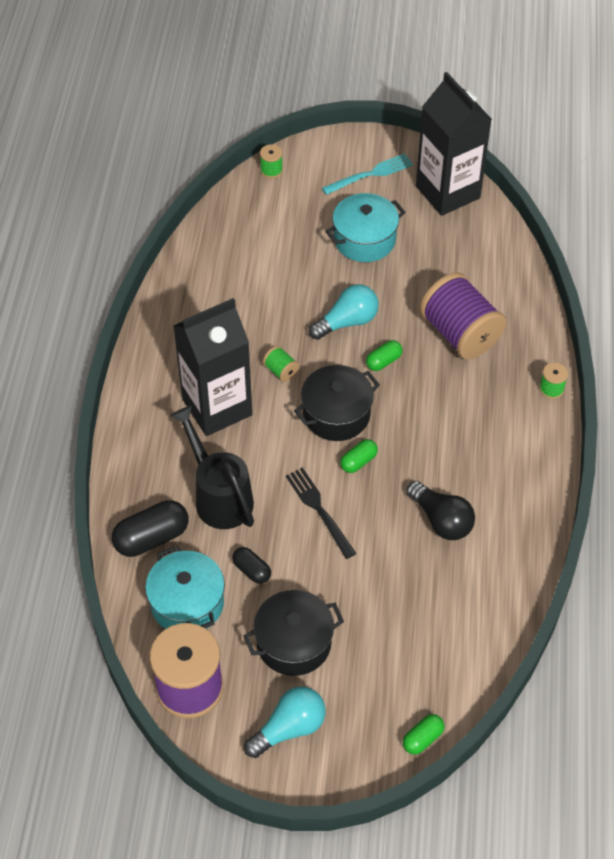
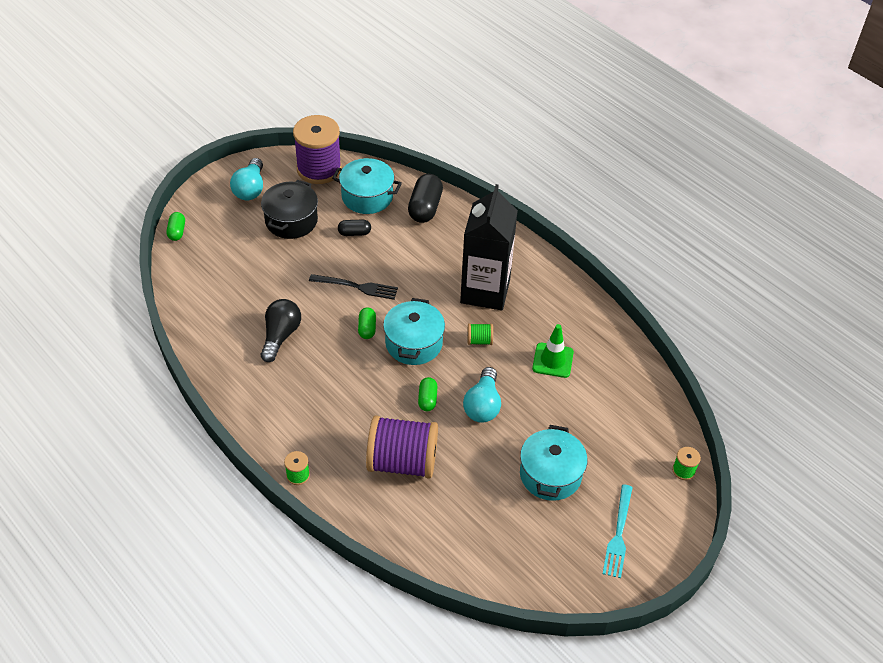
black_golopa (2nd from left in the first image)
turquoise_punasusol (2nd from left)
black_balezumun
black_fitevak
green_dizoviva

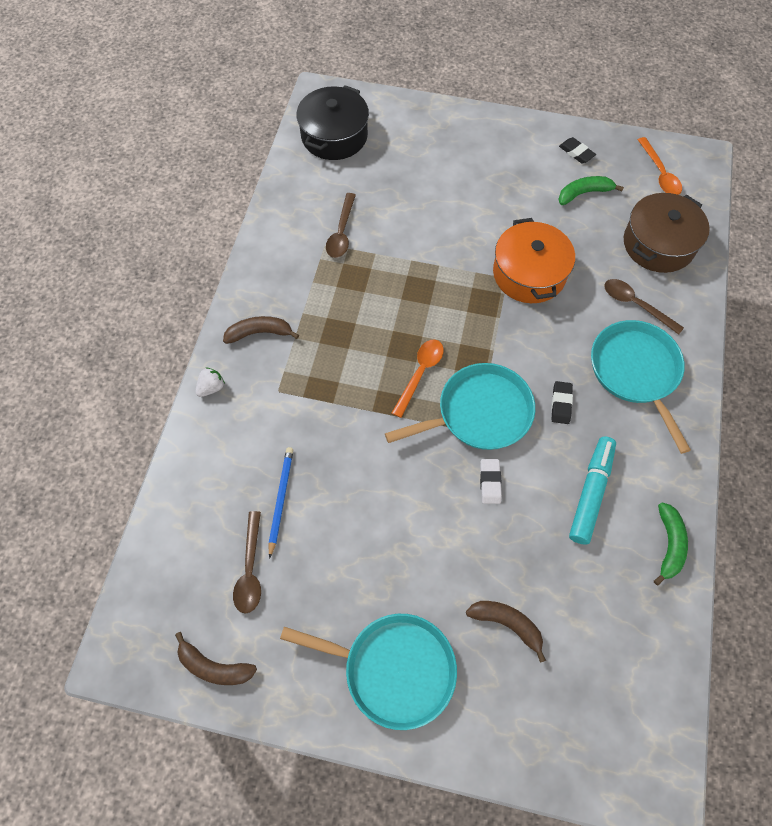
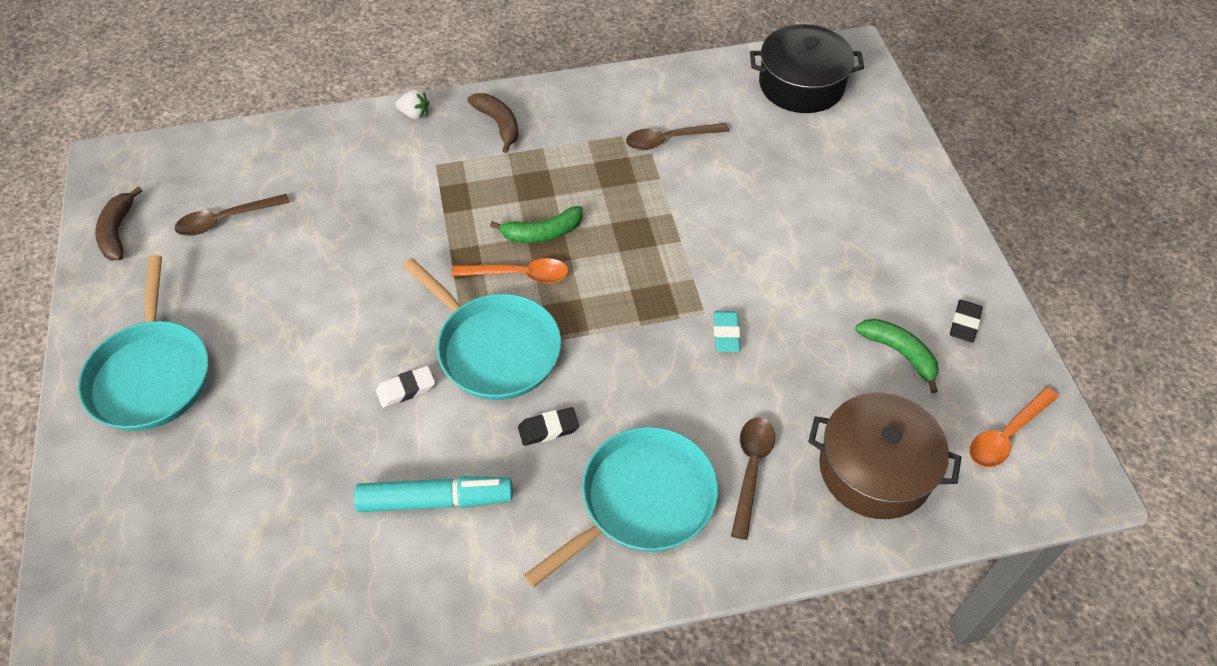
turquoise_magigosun
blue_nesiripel
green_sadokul (1st from left)
brown_sadokul (3rd from left in the first image)

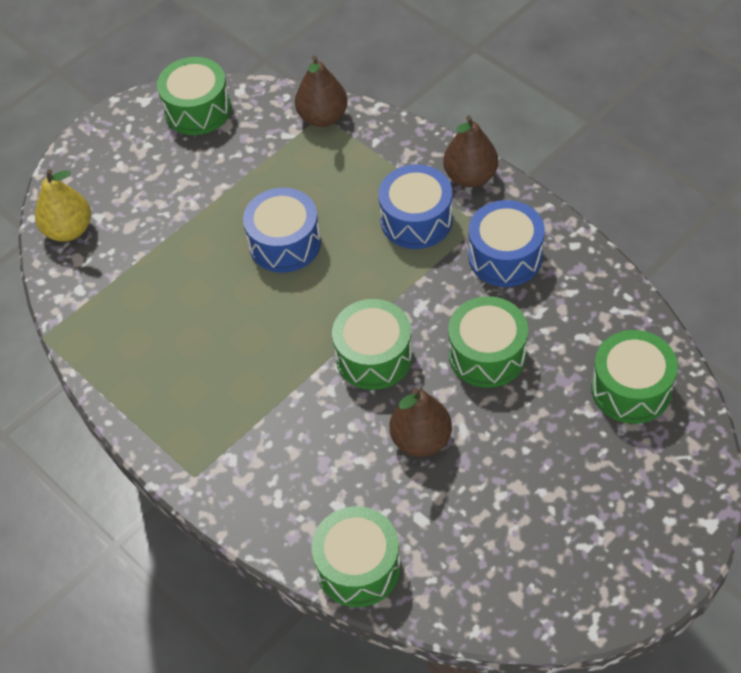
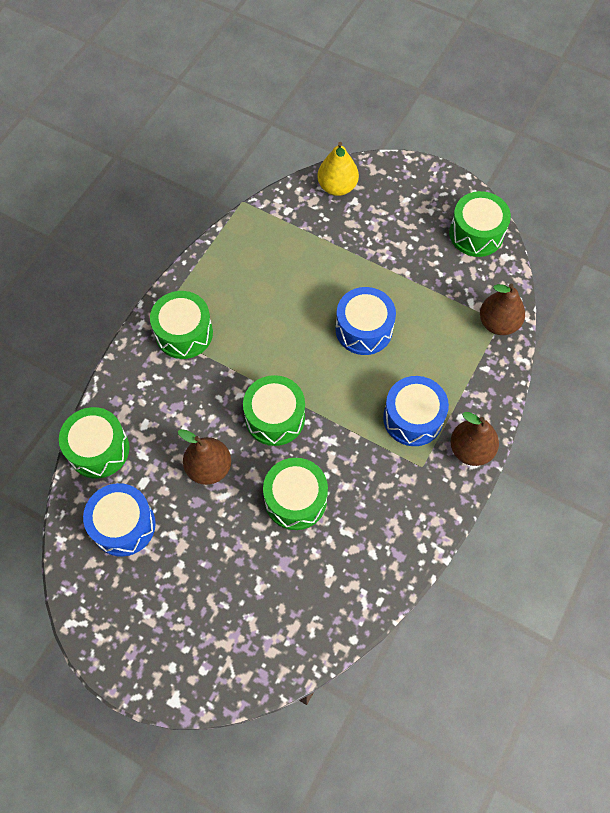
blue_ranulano (1st from left)
green_ranulano (2nd from left)

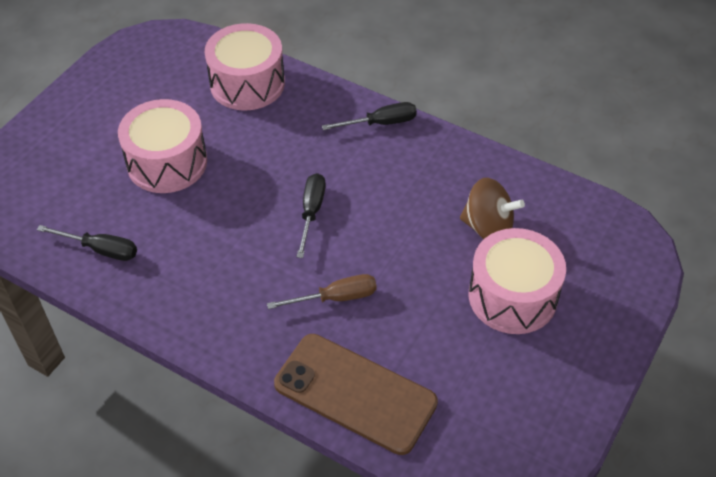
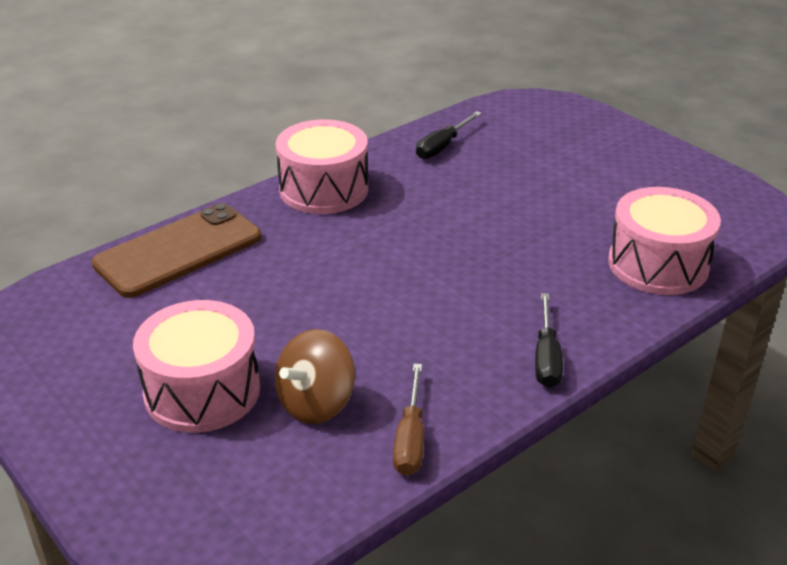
pink_ranulano (2nd from left)
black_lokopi (2nd from left in the first image)
brown_lokopi

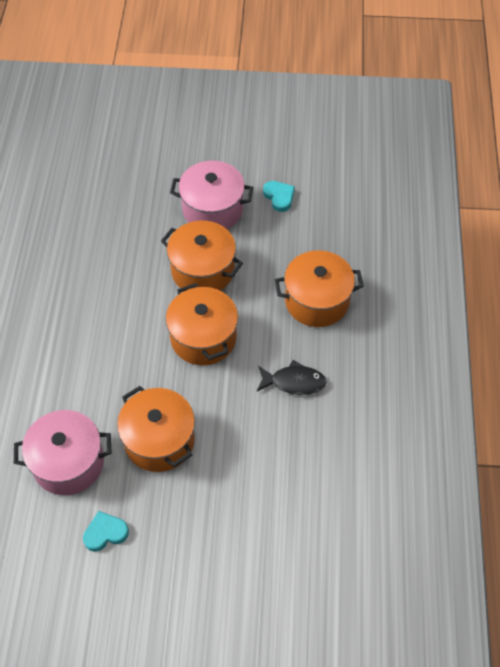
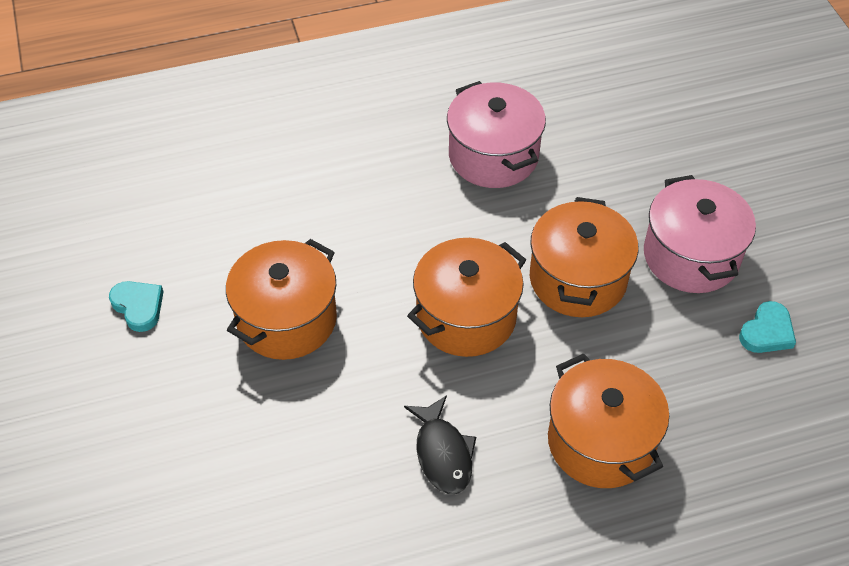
pink_punasusol (1st from left)

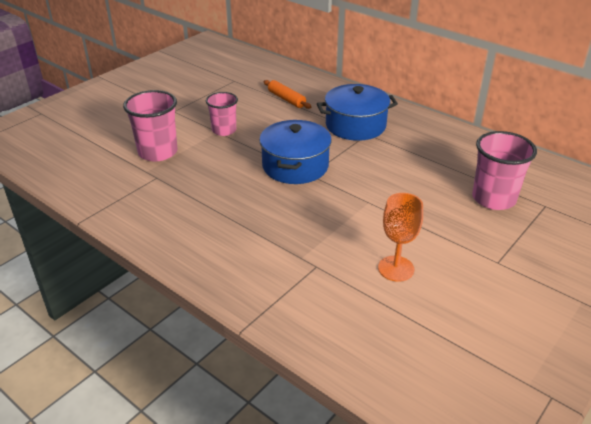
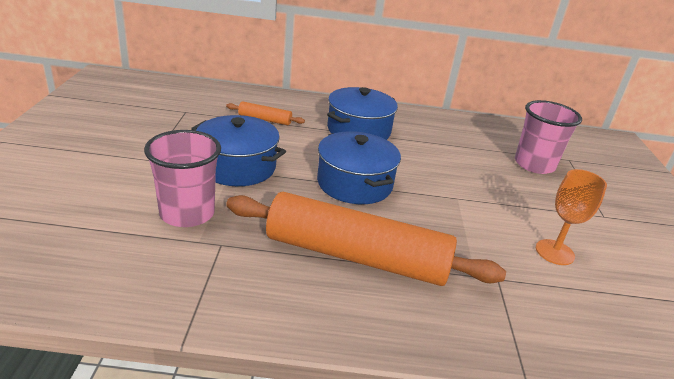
blue_punasusol (1st from left)
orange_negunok (2nd from left)

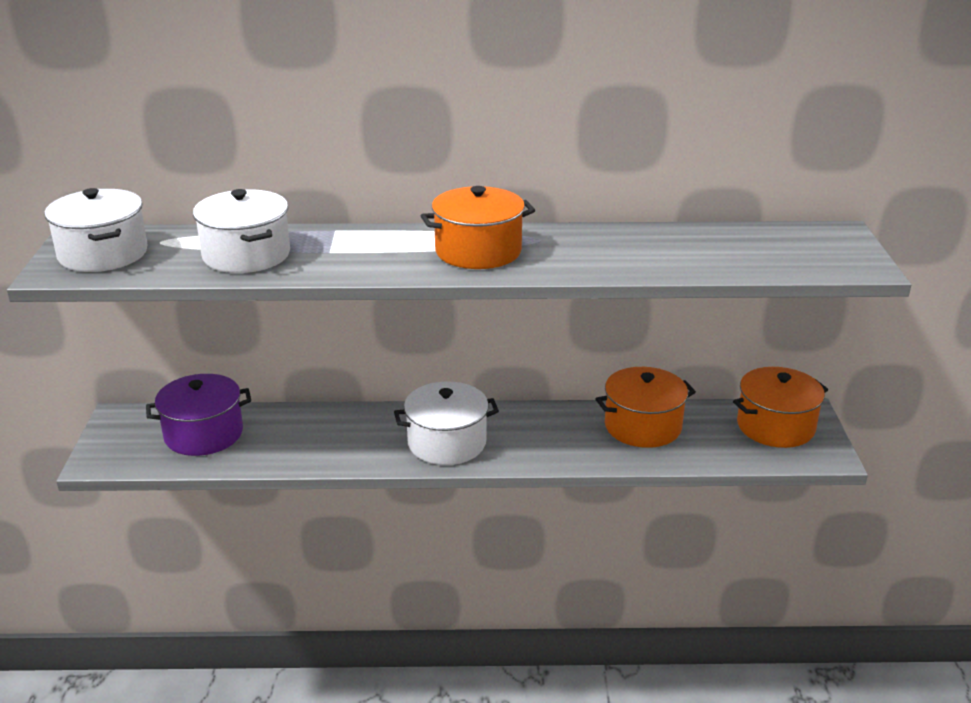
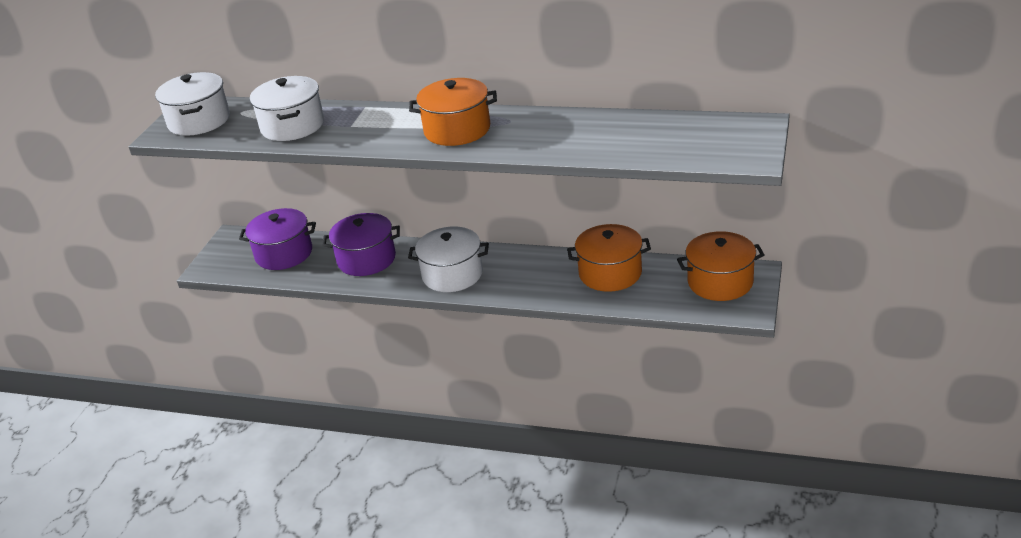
purple_punasusol (2nd from left)

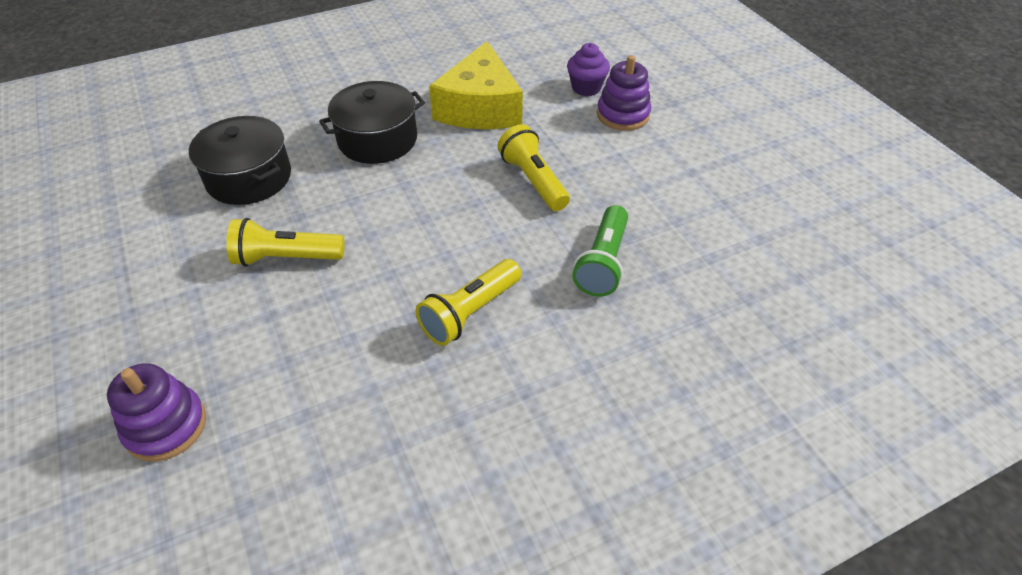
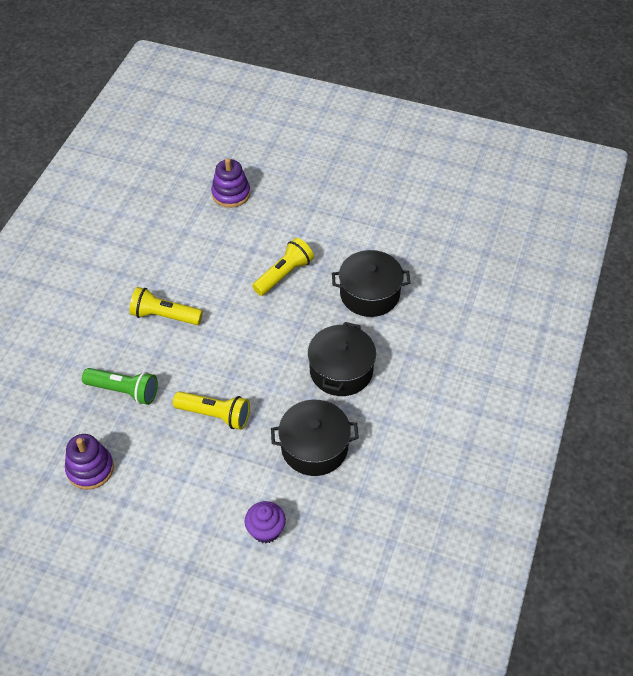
black_punasusol (1st from left)
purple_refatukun (1st from left)
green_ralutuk
yellow_ralutuk (1st from left)

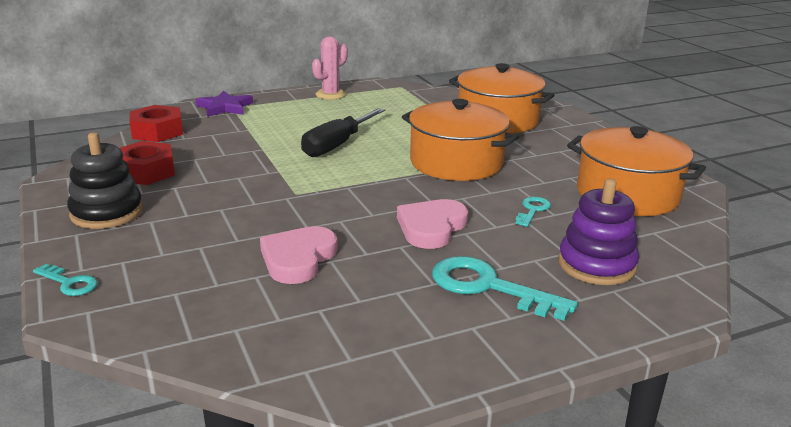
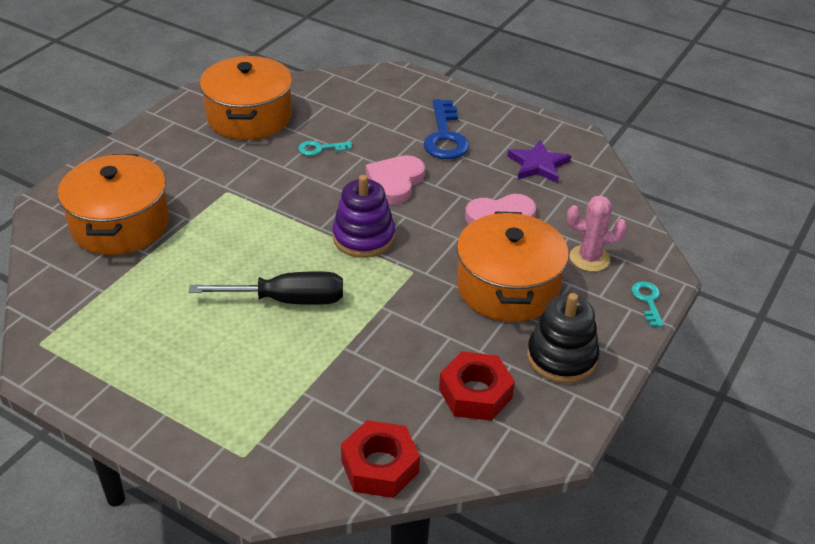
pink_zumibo
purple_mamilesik
orange_punasusol (3rd from left)
purple_refatukun
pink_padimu (1st from left)
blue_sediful

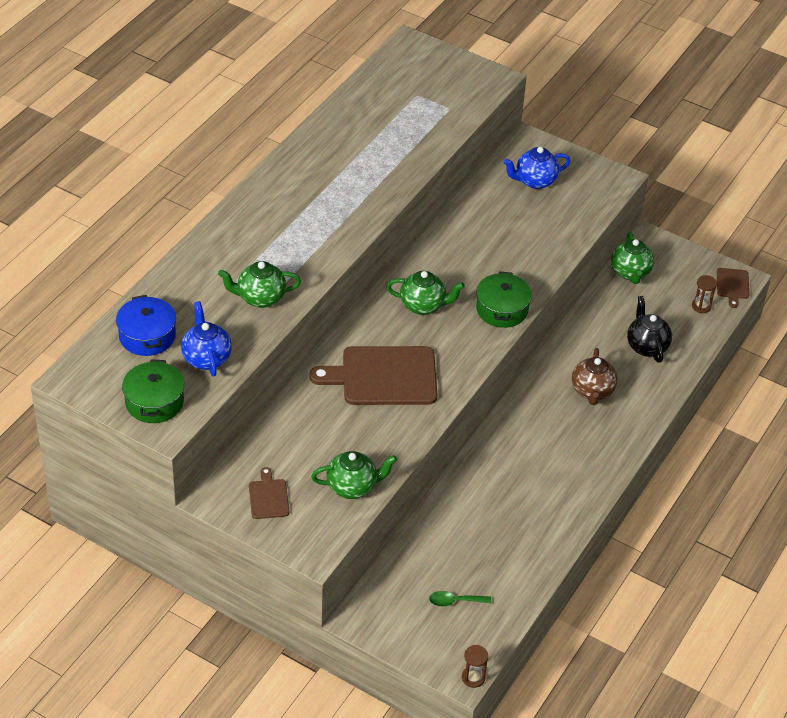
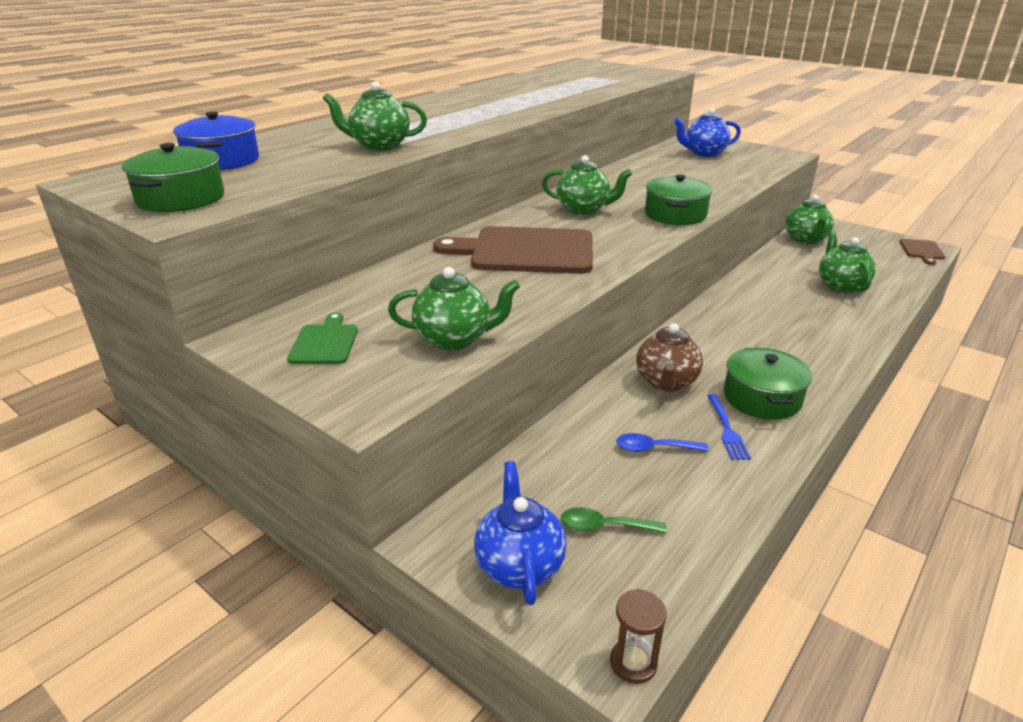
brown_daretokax (2nd from left in the first image)
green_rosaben (5th from left)
blue_rosaben (1st from left)
brown_rosaben
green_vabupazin
green_punasusol (3rd from left)
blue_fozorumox
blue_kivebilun

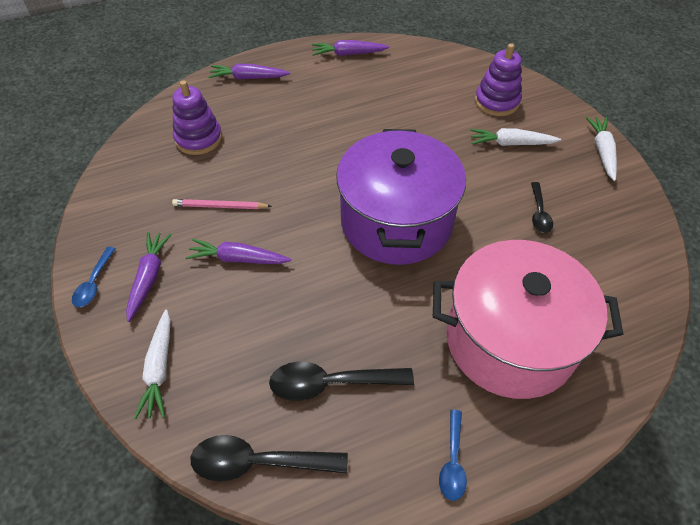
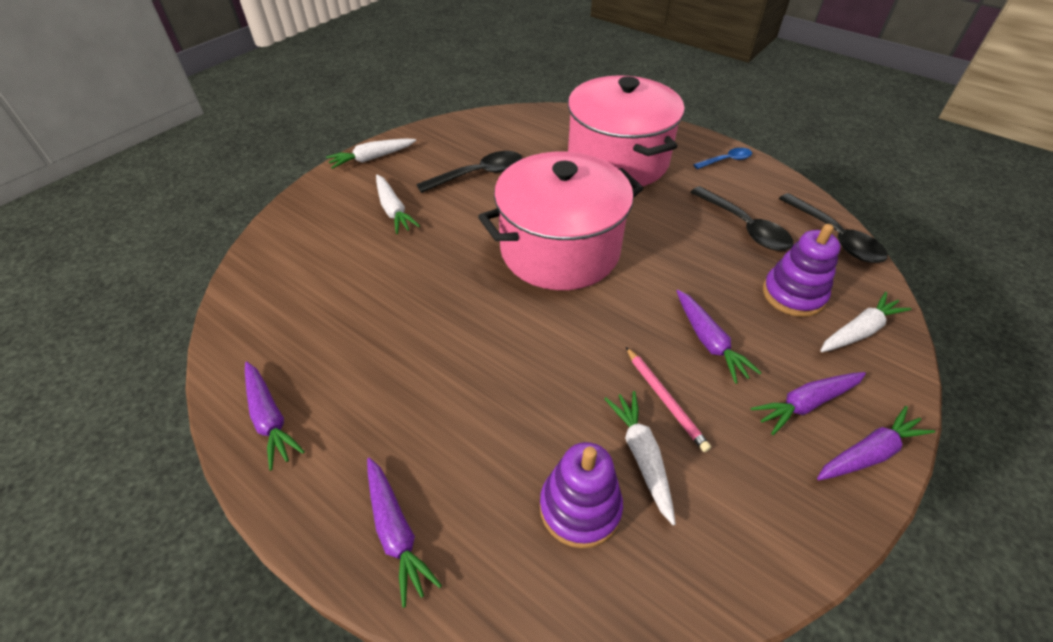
purple_refatukun (2nd from left)
pink_punasusol (1st from left)
black_kivebilun (1st from left)
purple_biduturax (5th from left)
white_biduturax (3rd from left)

